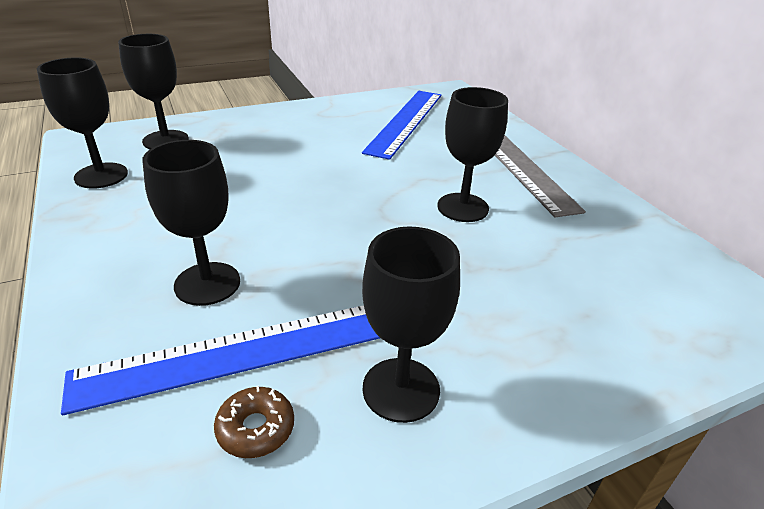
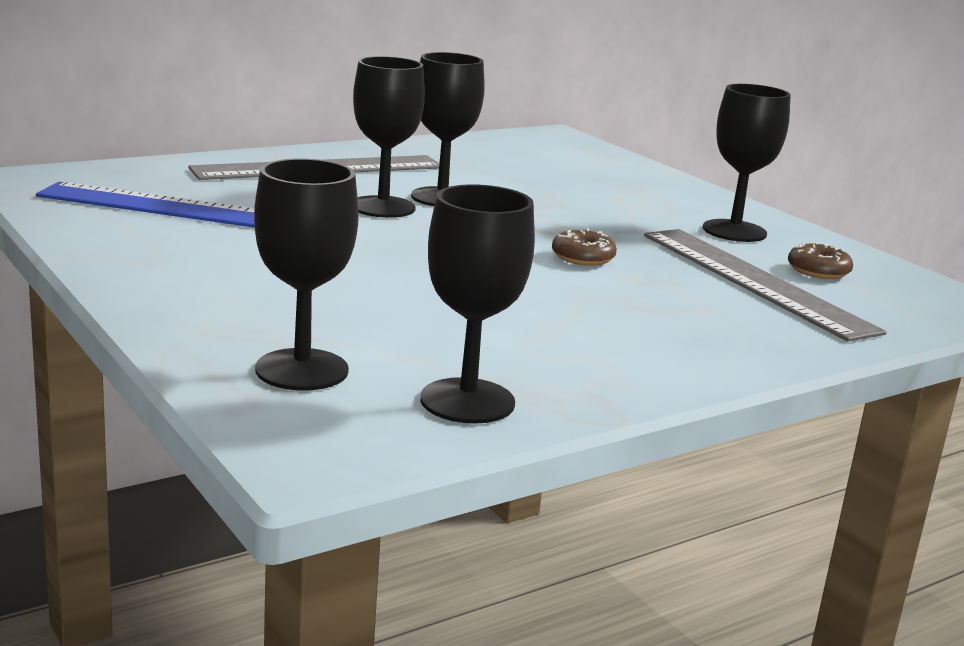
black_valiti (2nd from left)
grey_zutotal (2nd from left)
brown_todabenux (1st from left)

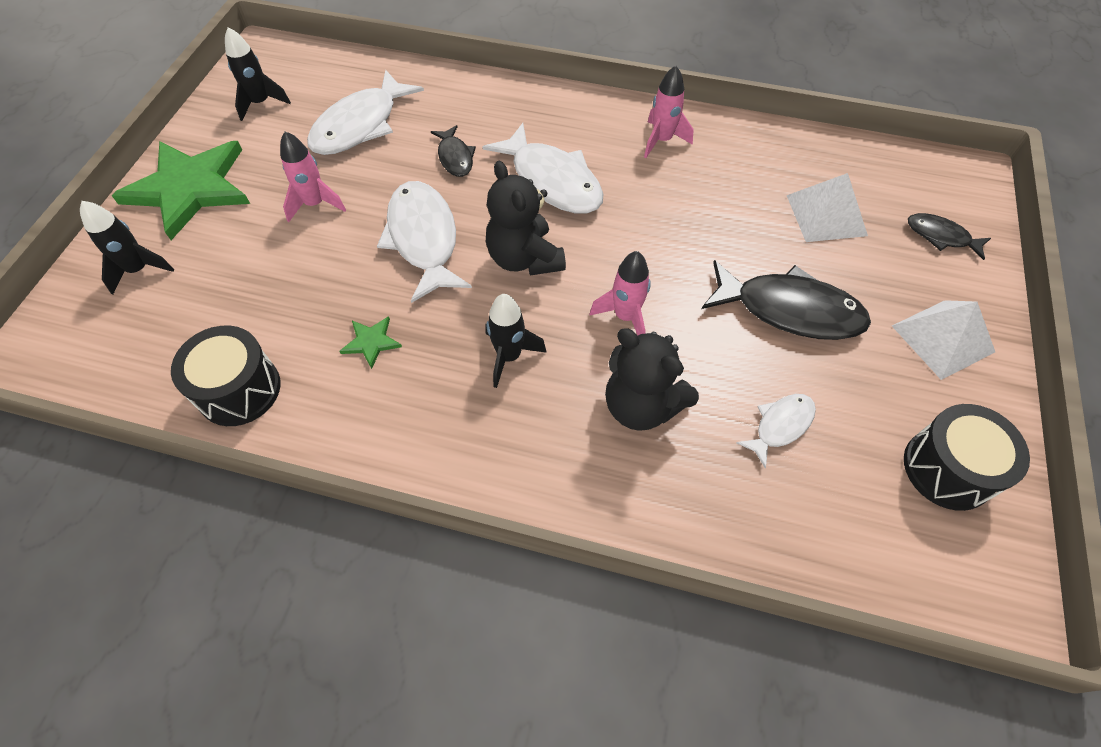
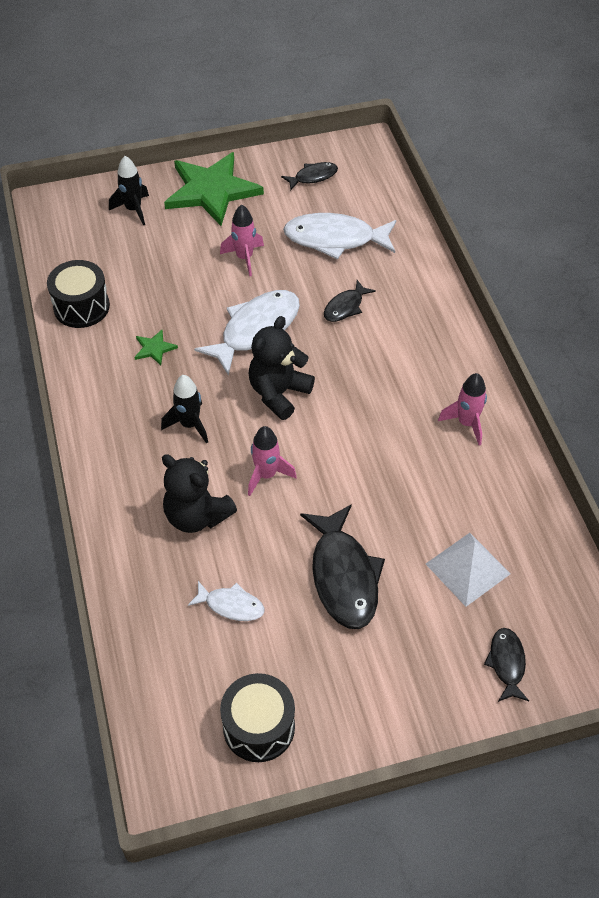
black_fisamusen (1st from left)
white_fisamusen (3rd from left in the first image)
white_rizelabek (2nd from left in the first image)
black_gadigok (1st from left)

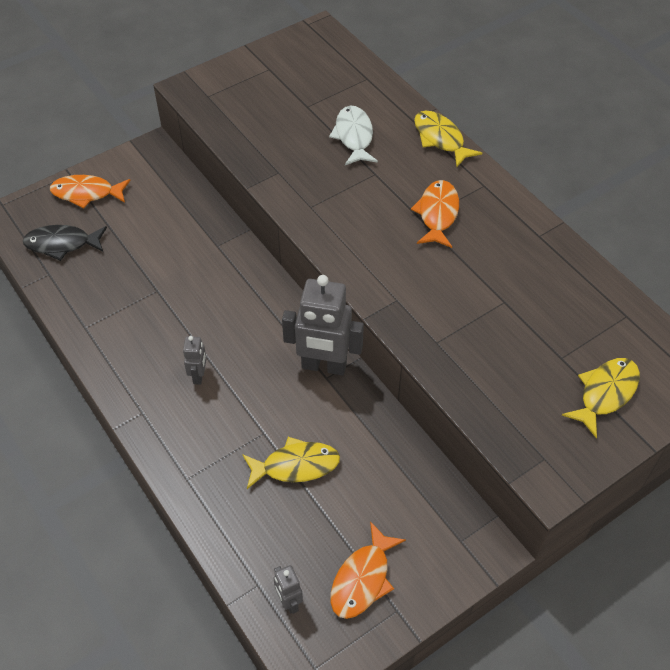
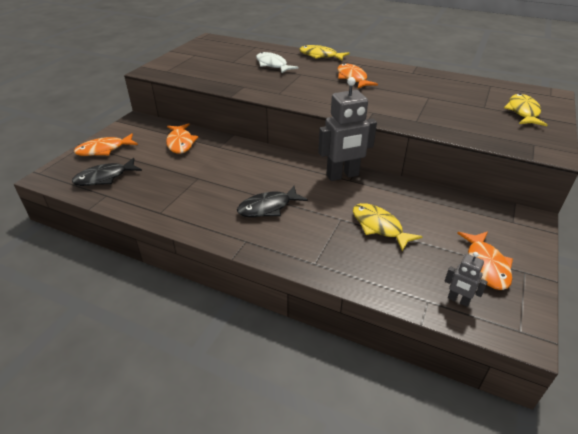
black_fisamusen (2nd from left)
yellow_fisamusen (2nd from left)
orange_fisamusen (2nd from left)

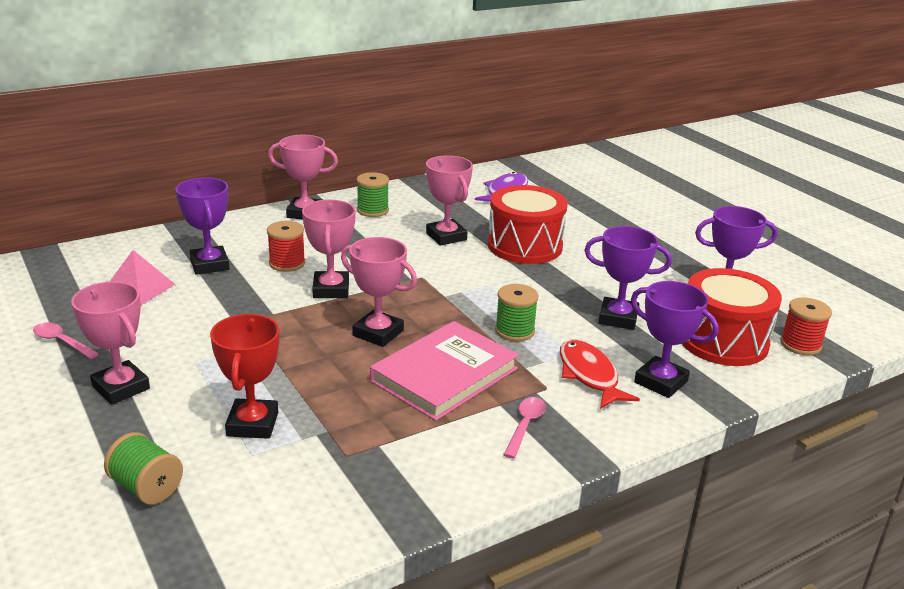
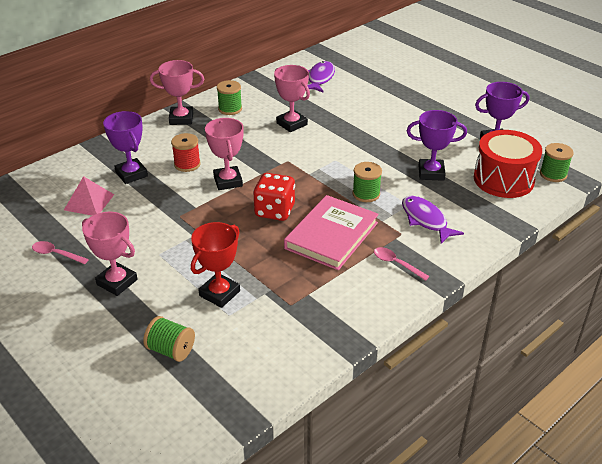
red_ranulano (1st from left in the first image)
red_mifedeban
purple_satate (3rd from left in the first image)
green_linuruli (4th from left)
red_satate
purple_fisamusen (2nd from left)
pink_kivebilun (2nd from left)

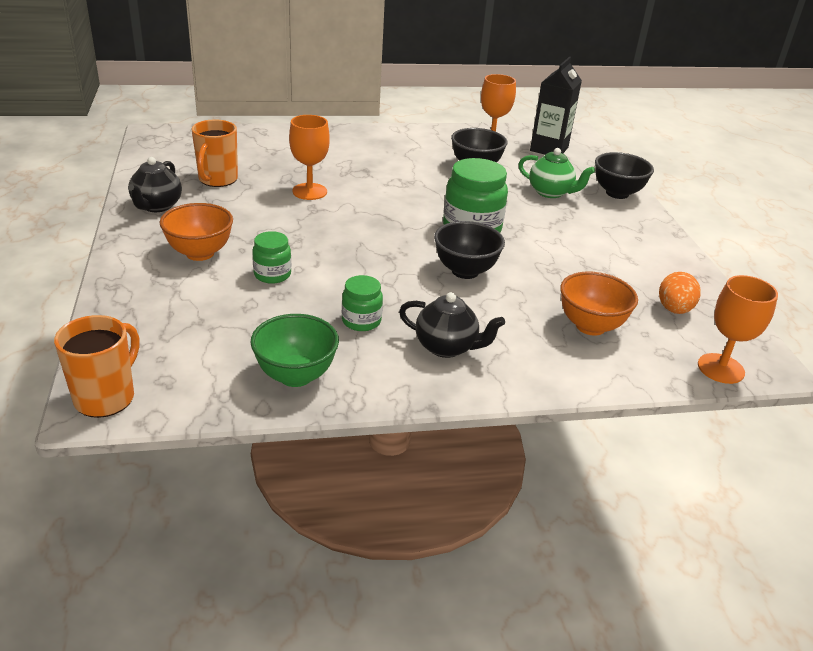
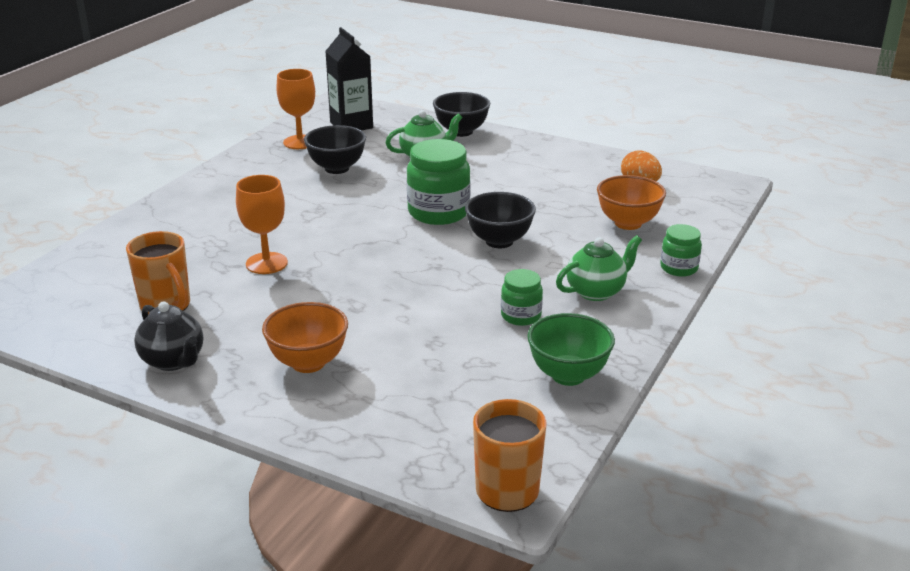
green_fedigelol (3rd from left)
orange_valiti (3rd from left in the first image)
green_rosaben (2nd from left)

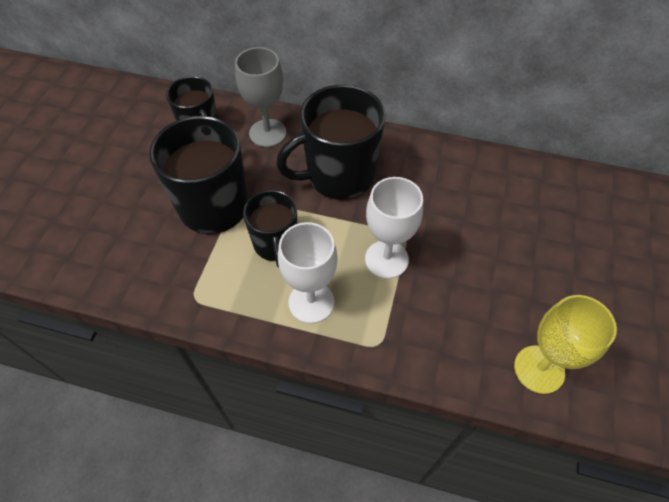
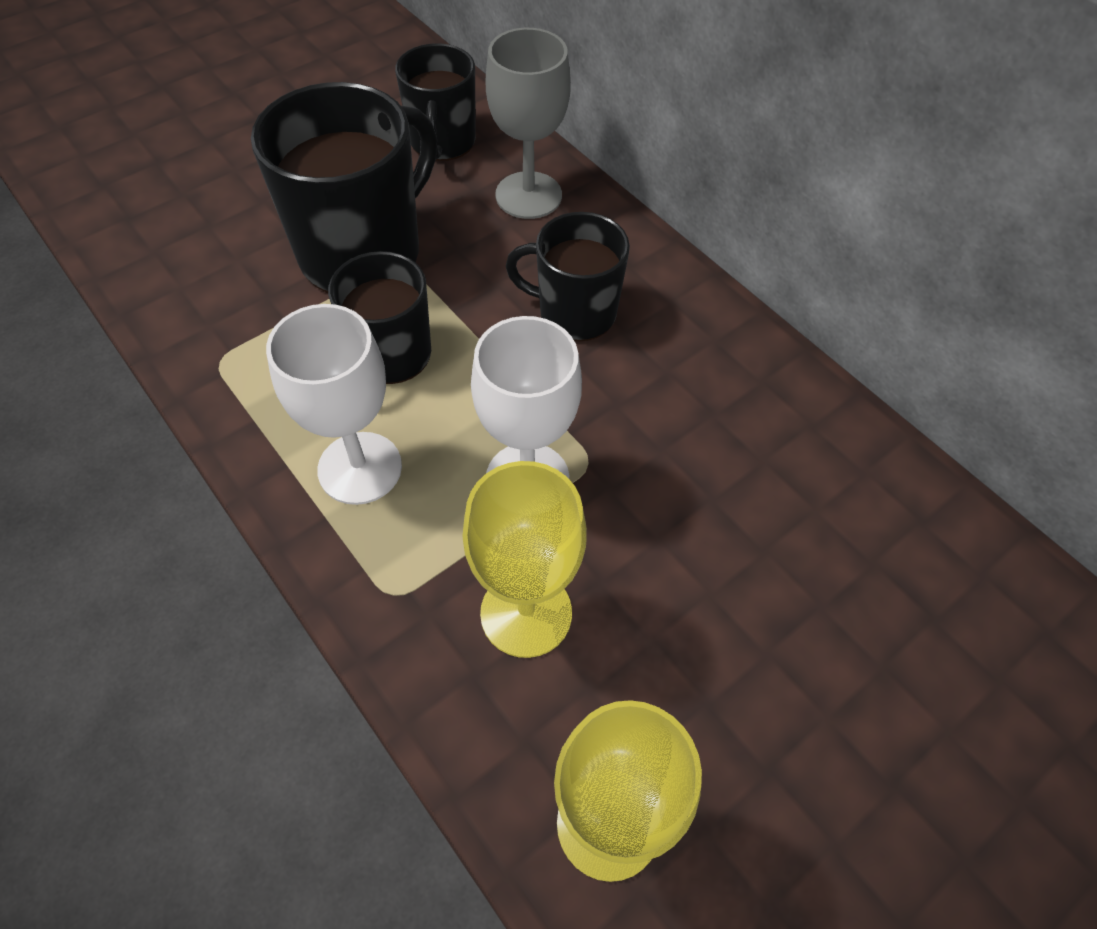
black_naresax (4th from left)
yellow_valiti (1st from left)

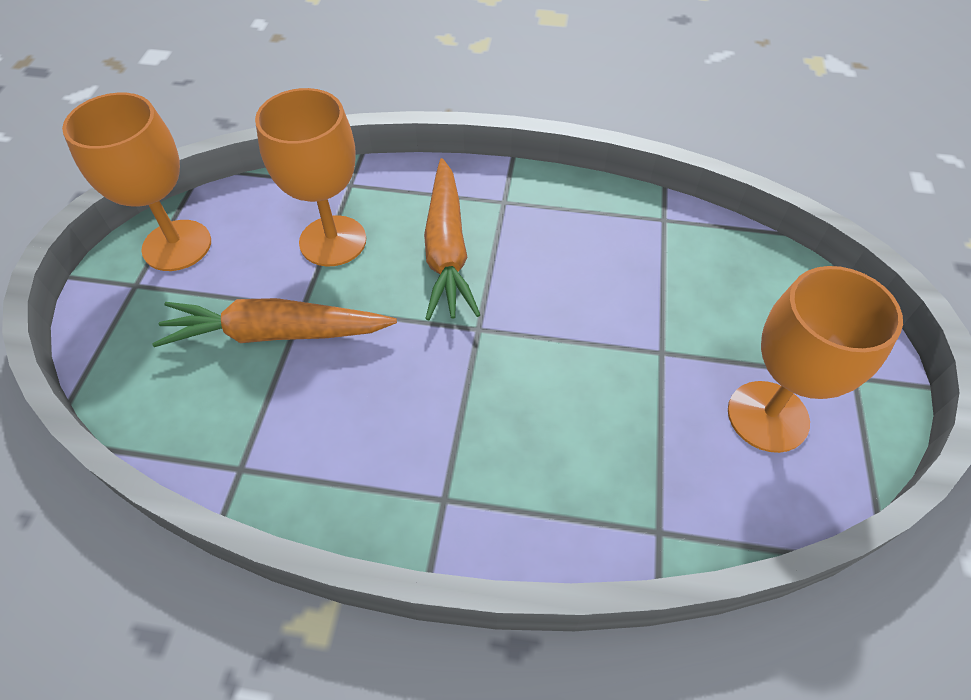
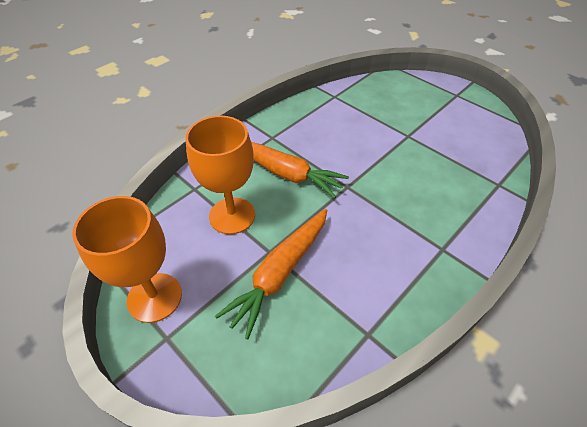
orange_valiti (3rd from left in the first image)

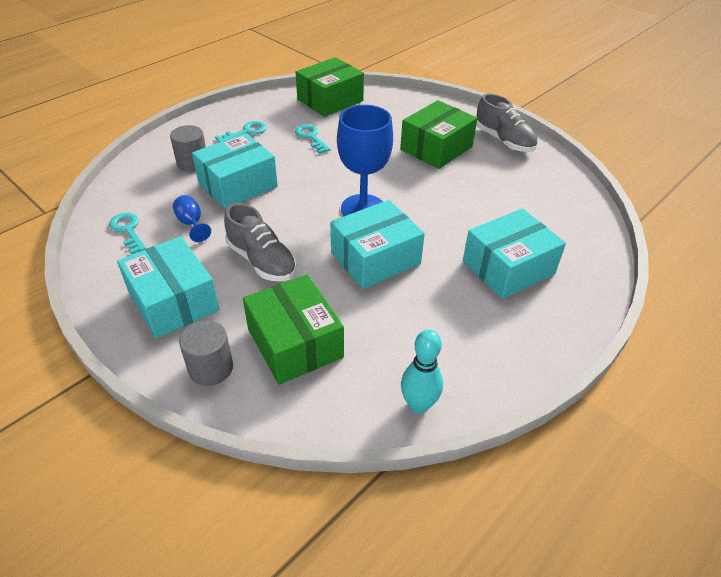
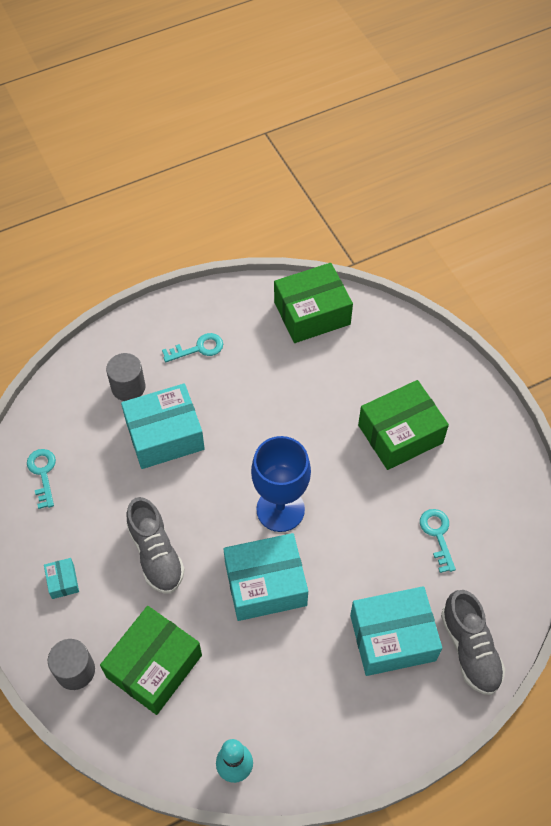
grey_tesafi (2nd from left)
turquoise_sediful (3rd from left)
blue_valiti (1st from left in the first image)
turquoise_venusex (1st from left)
green_venusex (1st from left)

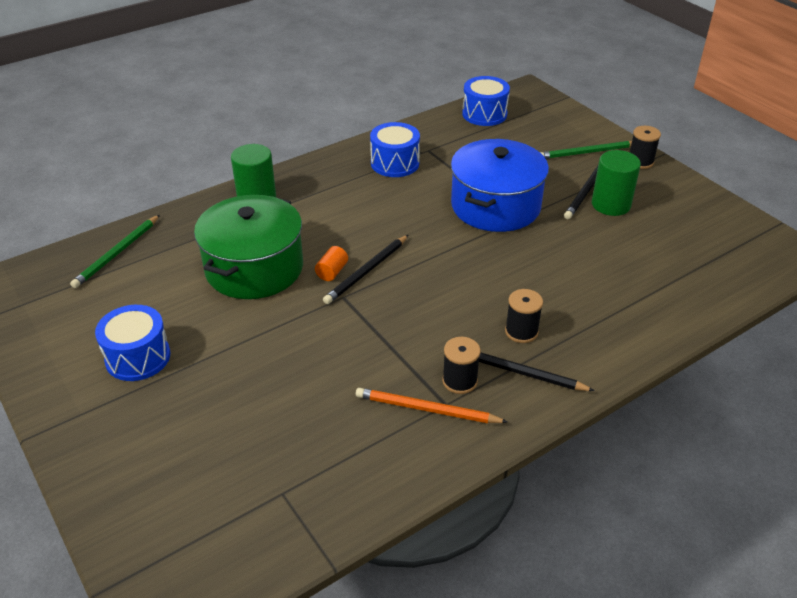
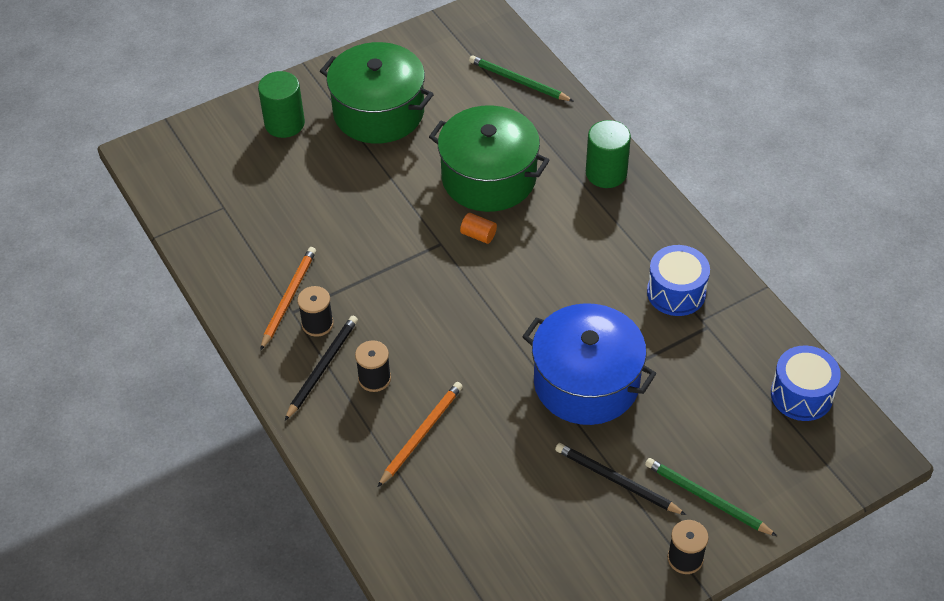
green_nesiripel (2nd from left)
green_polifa (1st from left)
black_nesiripel (1st from left in the first image)
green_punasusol (1st from left)
orange_nesiripel (2nd from left)

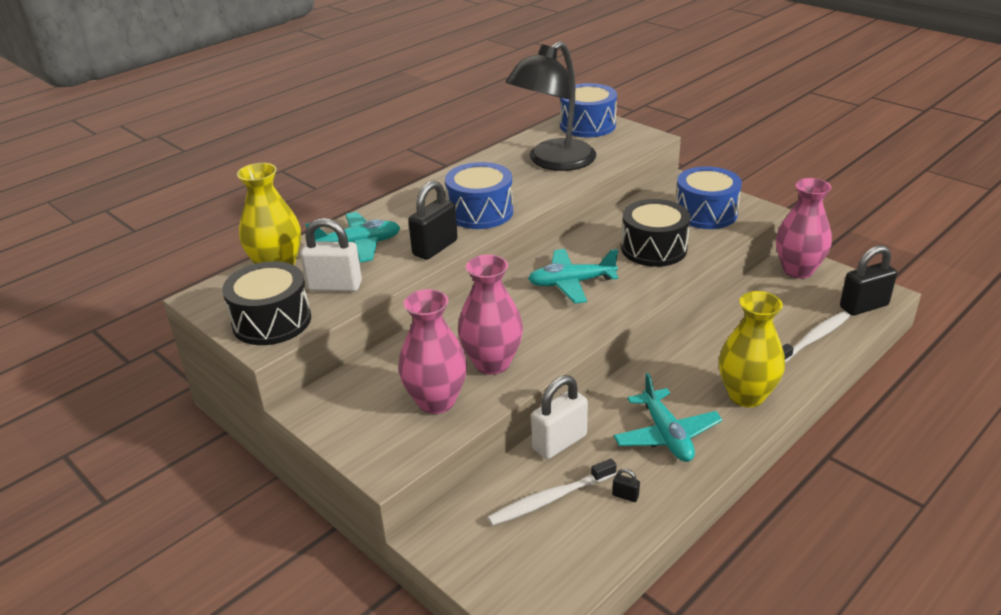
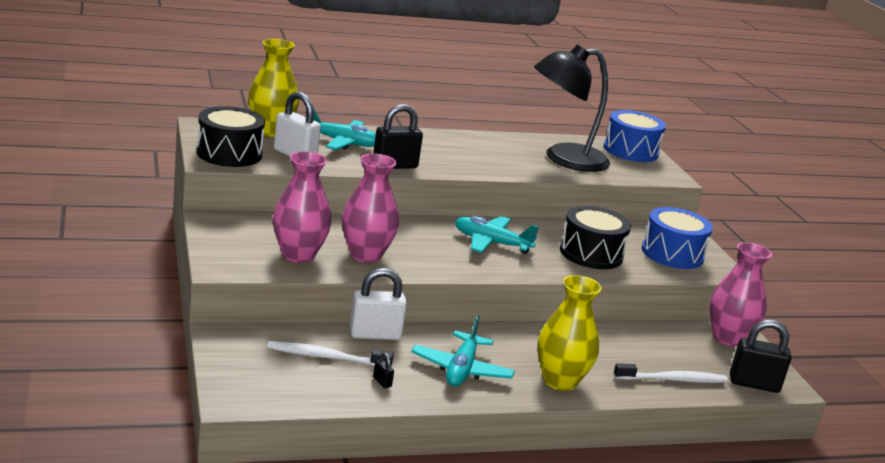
blue_ranulano (1st from left in the first image)

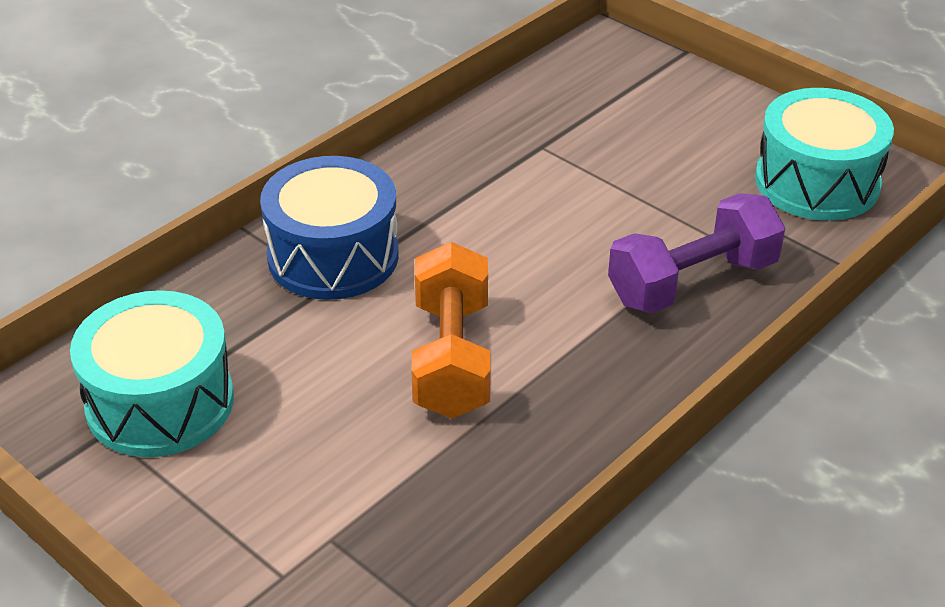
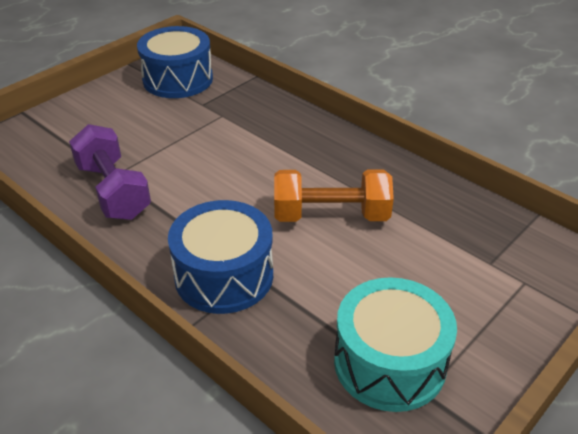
blue_ranulano (1st from left)
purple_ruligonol

